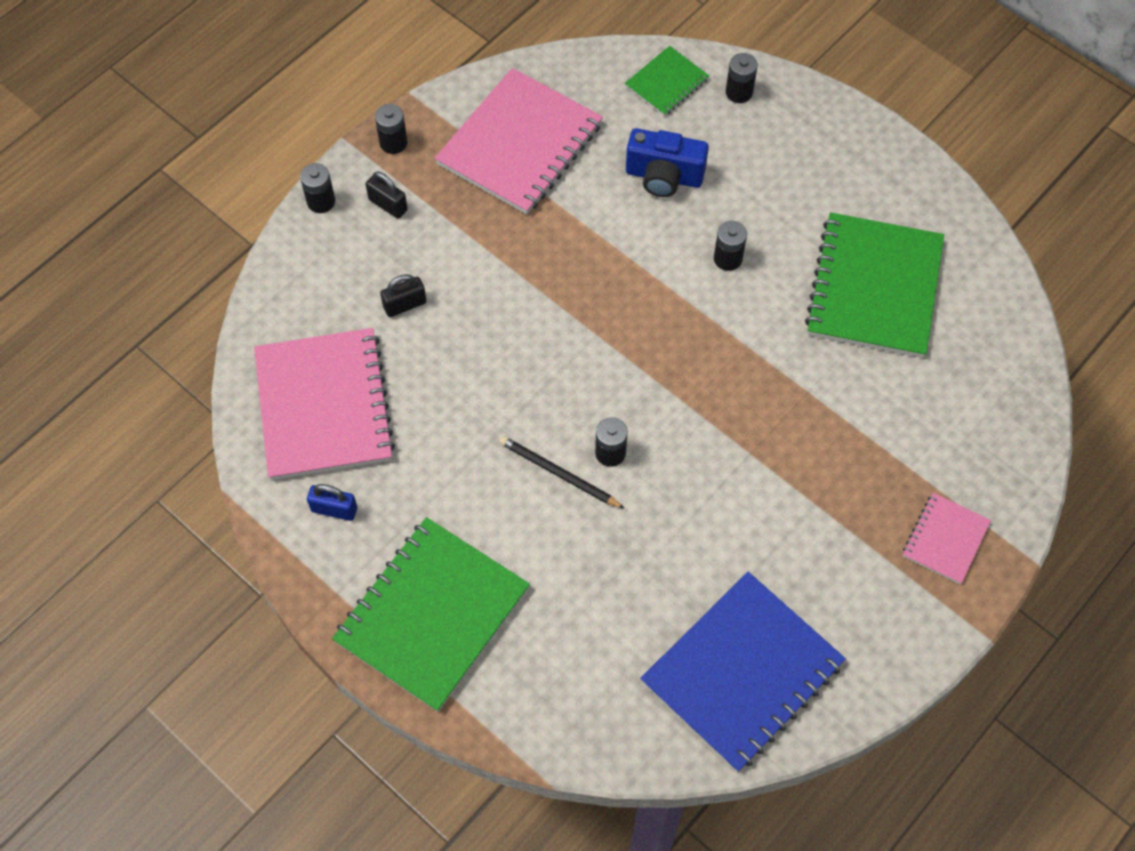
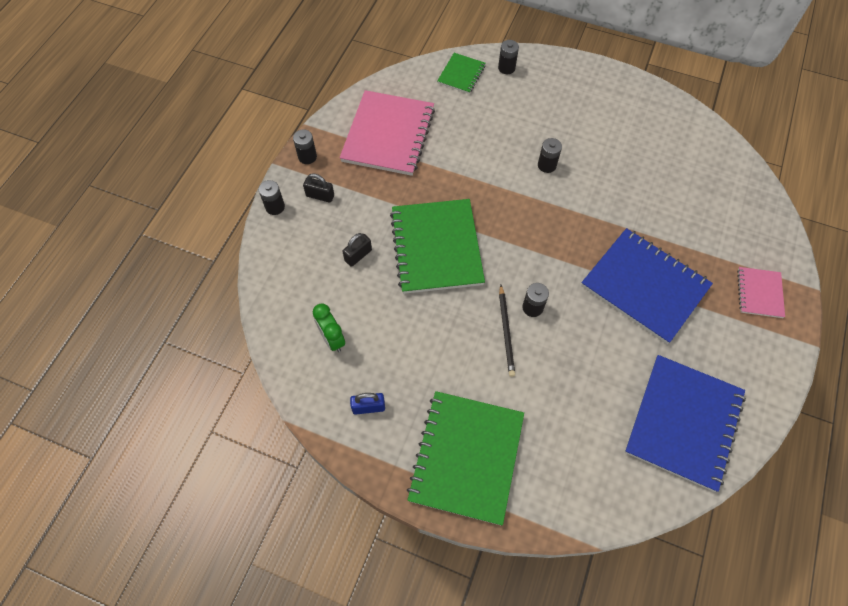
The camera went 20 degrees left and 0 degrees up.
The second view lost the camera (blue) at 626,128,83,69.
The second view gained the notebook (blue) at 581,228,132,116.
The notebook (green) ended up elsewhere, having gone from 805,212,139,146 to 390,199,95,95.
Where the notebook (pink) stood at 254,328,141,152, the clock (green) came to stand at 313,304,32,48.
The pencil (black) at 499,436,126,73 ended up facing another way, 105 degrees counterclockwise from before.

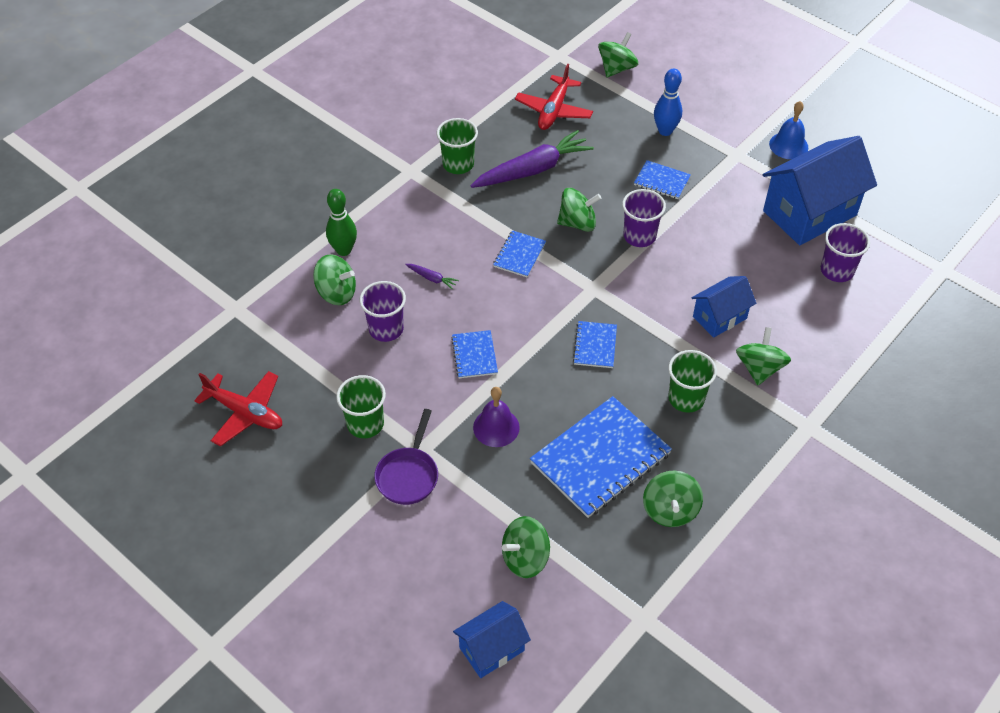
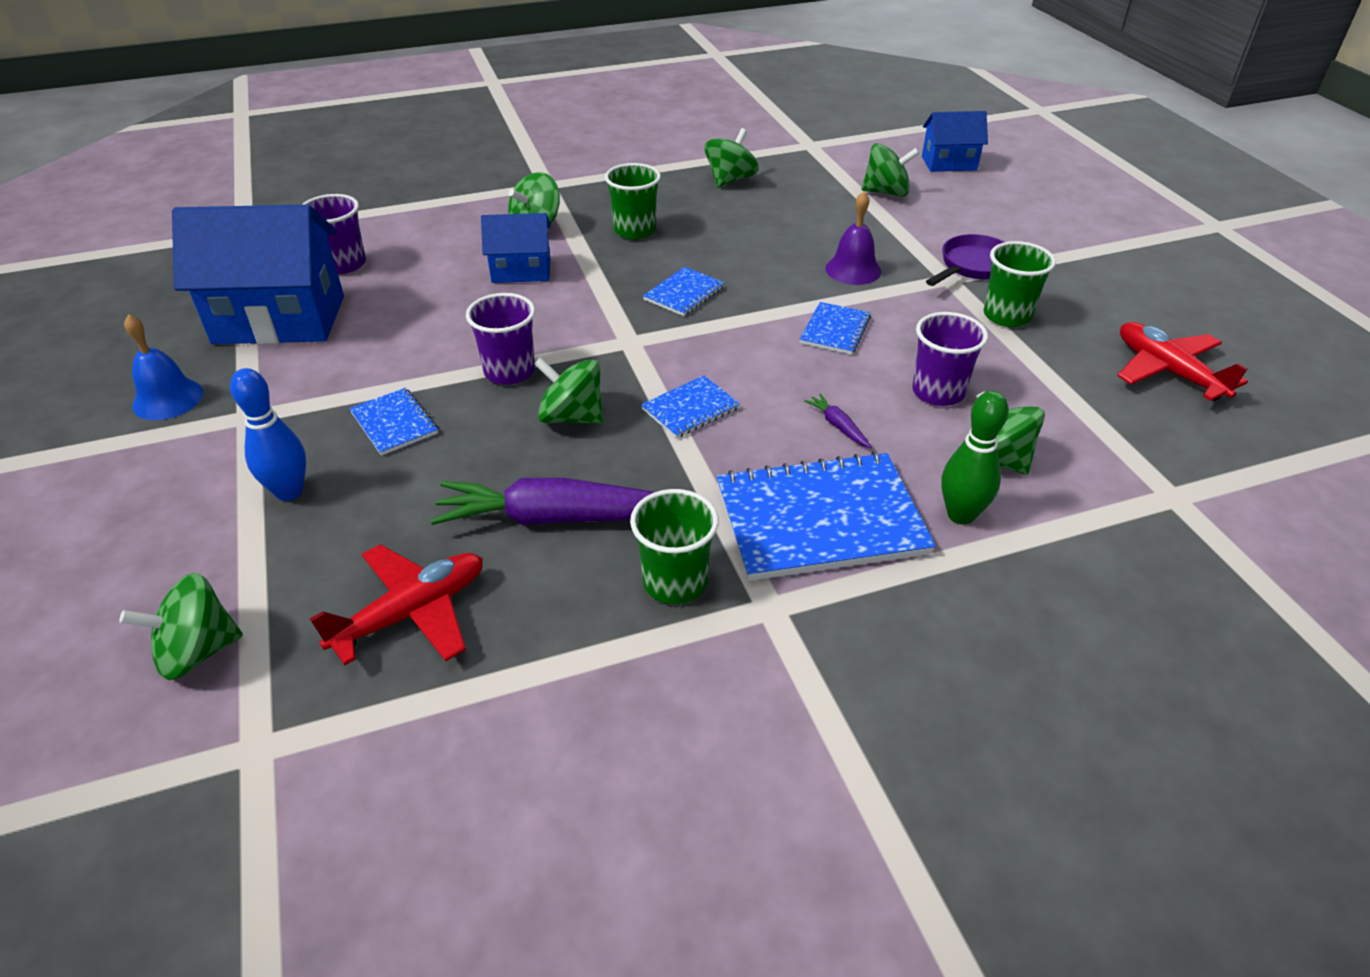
The camera went 150 degrees left and 10 degrees down.
The notebook (blue) ended up elsewhere, having gone from 530,396,142,122 to 716,452,220,129.

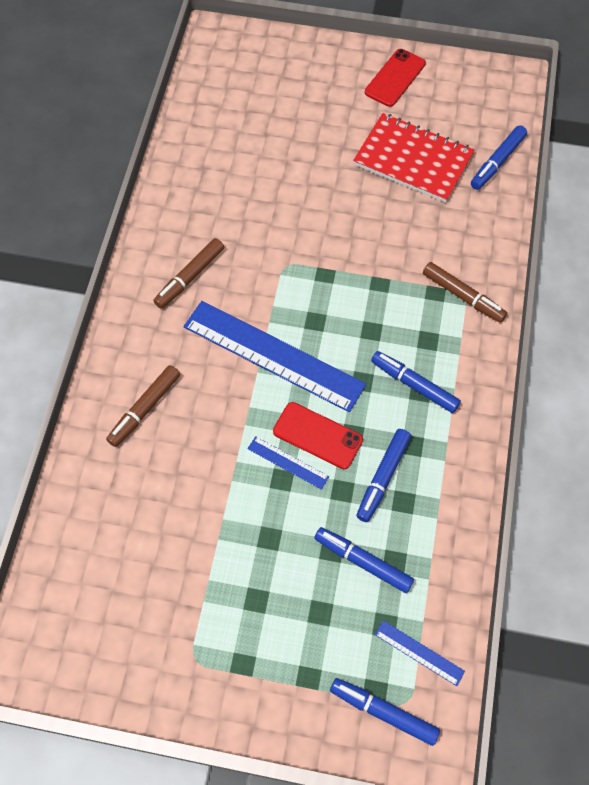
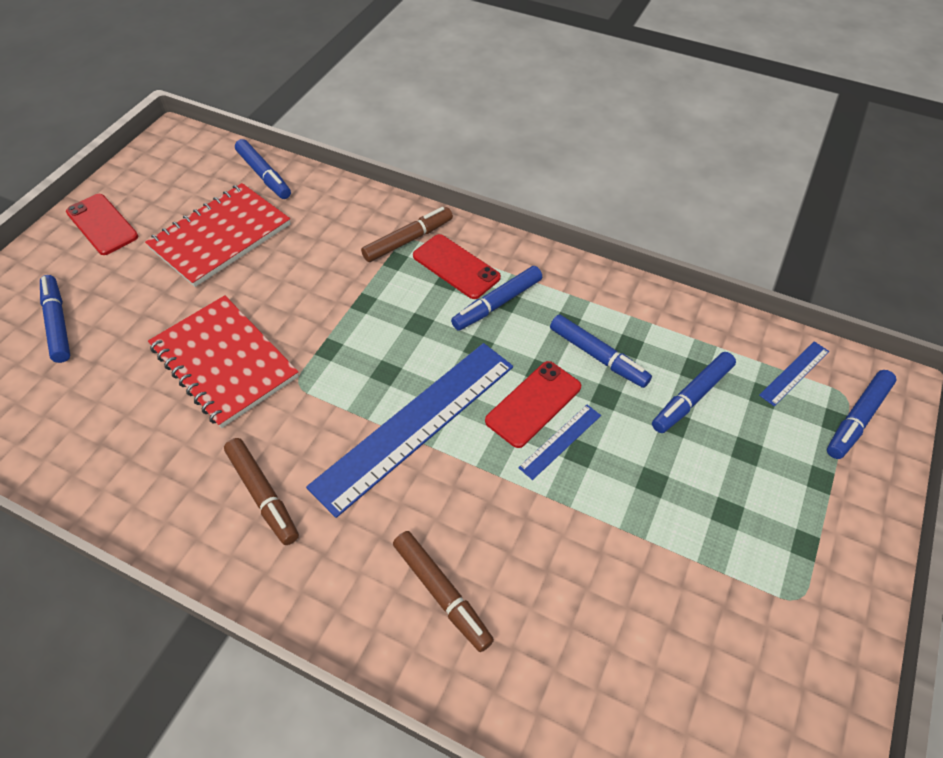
The camera went 75 degrees left and 10 degrees down.
The second view gained the marker (blue) at 40,275,30,88.
The second view gained the notebook (red) at 148,295,151,133.
The second view gained the phone (red) at 413,234,88,65.

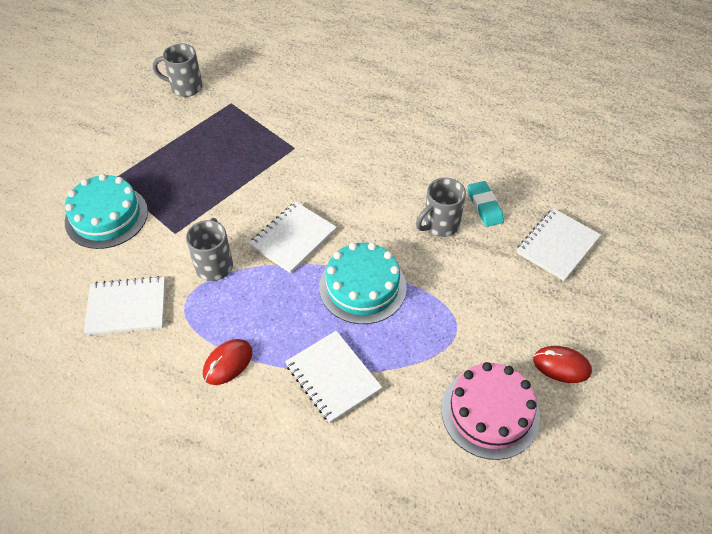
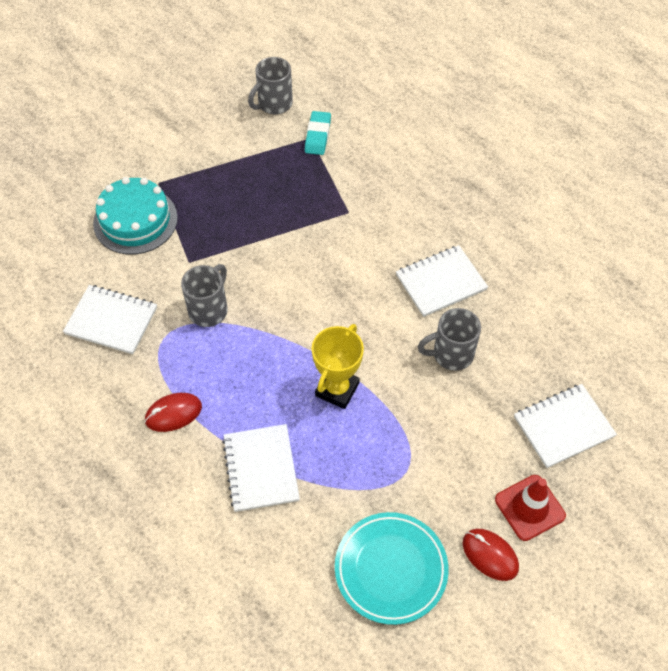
The camera went 25 degrees right and 5 degrees up.
The second view gained the traffic cone (red) at 495,475,71,66.
The notebook (white) ended up elsewhere, having gone from 249,202,88,71 to 396,245,92,72.
The eraser (turquoise) ended up elsewhere, having gone from 468,181,36,46 to 305,111,26,44.
Where the cake (turquoise) stood at 319,242,88,82, the trophy (yellow) came to stand at 312,324,52,85.
Where the cake (pink) stood at 441,362,99,98, the plate (turquoise) came to stand at 335,512,114,113.
The mug (grey) at 153,44,50,53 ended up facing another way, 75 degrees counterclockwise from before.

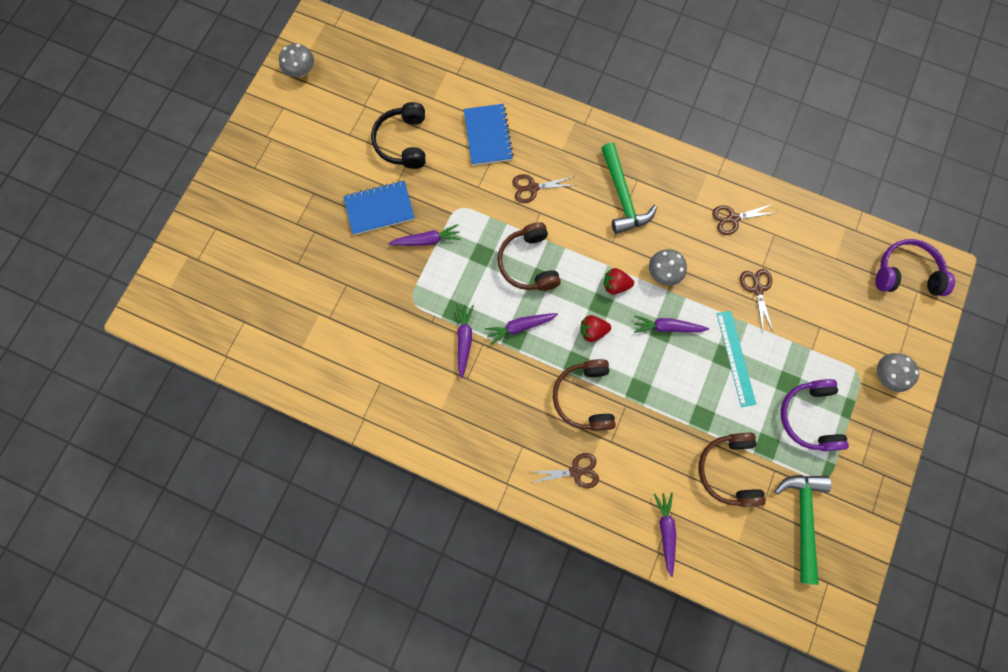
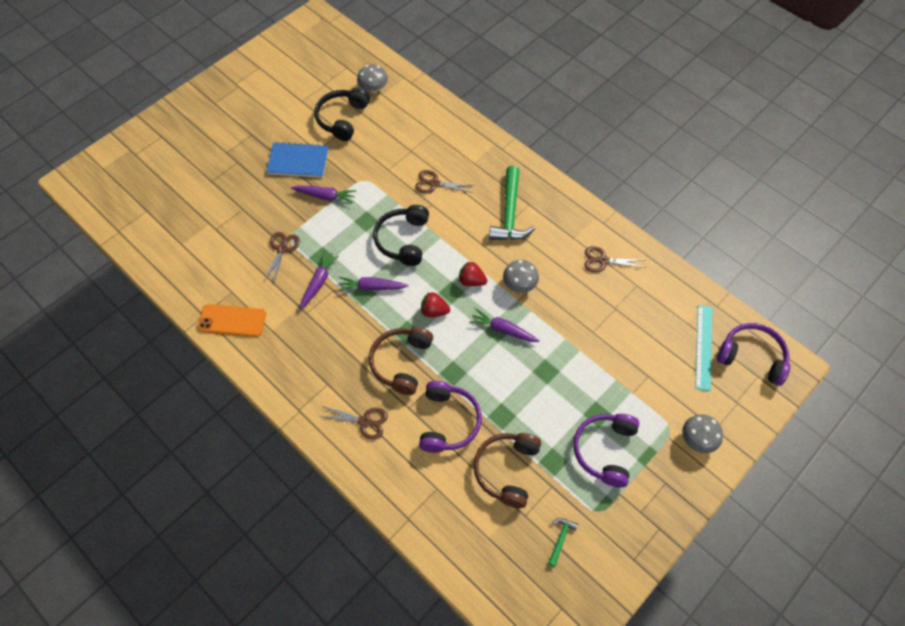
The camera went 20 degrees right and 15 degrees down.
The second view lost the notebook (blue) at 464,104,50,61.
The second view lost the carrot (purple) at 654,492,22,85.
The second view gained the phone (orange) at 198,304,68,33.
The second view gained the headphones (purple) at 419,381,63,72.
The mushroom (grey) ended up elsewhere, having gone from 279,44,35,33 to 357,64,31,29.
The ruler (turquoise) ended up elsewhere, having gone from 716,311,40,96 to 695,305,18,86.
The scissors (brown) ended up elsewhere, having gone from 740,269,33,63 to 263,232,37,53.
What was the headphones (brown) at 497,222,64,69 turned into the headphones (black) at 373,205,56,61.
The size of the hammer (green) at 774,475,57,110 changed by a factor of 0.46.

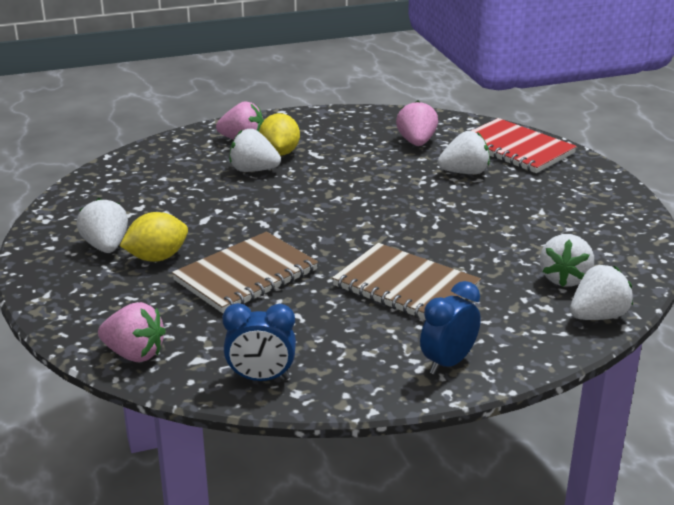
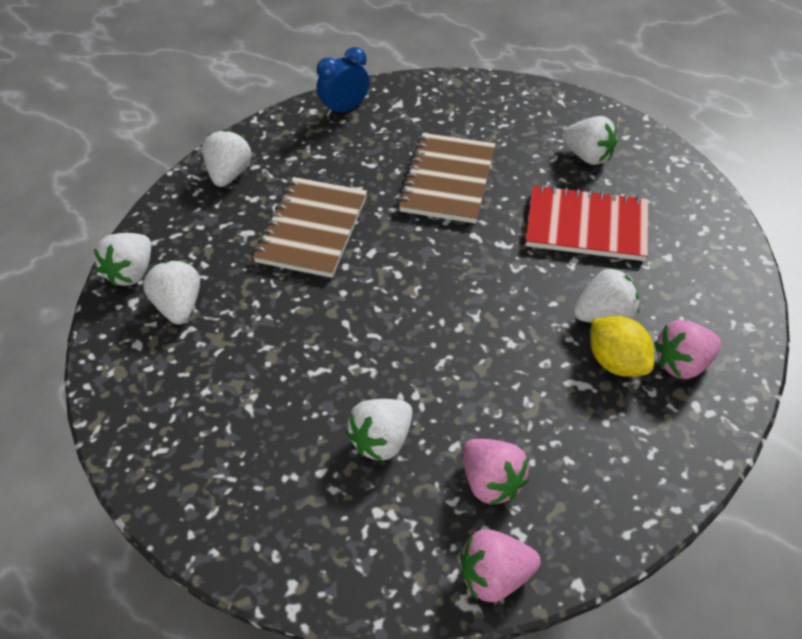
The camera went 145 degrees right and 20 degrees up.
The second view lost the lemon (yellow) at 120,212,68,50.
The strawberry (pink) ended up elsewhere, having gone from 98,302,68,60 to 461,529,80,73.
The notebook (red) ended up elsewhere, having gone from 471,118,106,55 to 526,184,122,77.
Where the clock (blue) stood at 420,281,61,94, the strawberry (white) came to stand at 202,130,50,57.
The notebook (brown) at 332,243,149,77 ended up facing another way, 75 degrees counterclockwise from before.

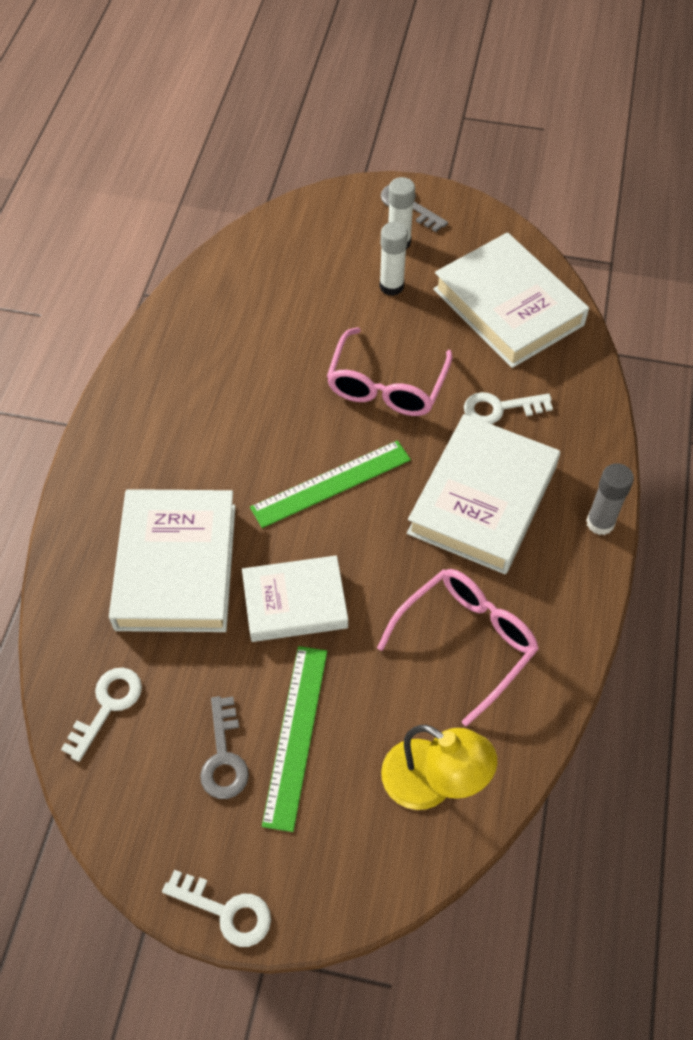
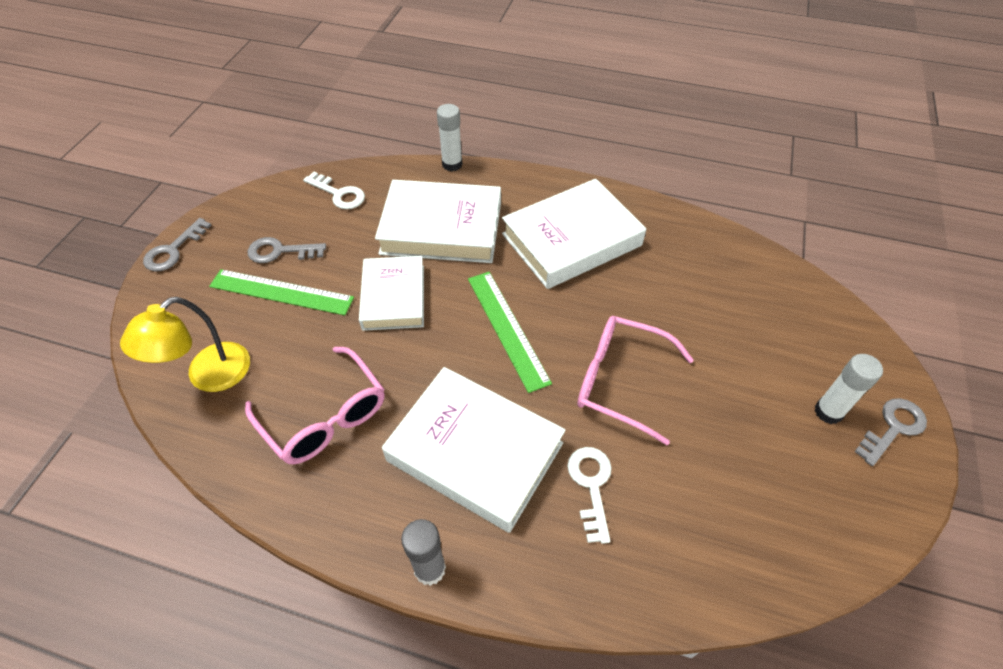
The camera went 95 degrees right and 5 degrees down.
The glue stick (white) ended up elsewhere, having gone from 380,222,28,74 to 437,104,26,67.
The book (white) ended up elsewhere, having gone from 433,232,156,136 to 502,179,144,110.
What was the key (white) at 162,870,109,77 turned into the key (grey) at 143,218,69,54.

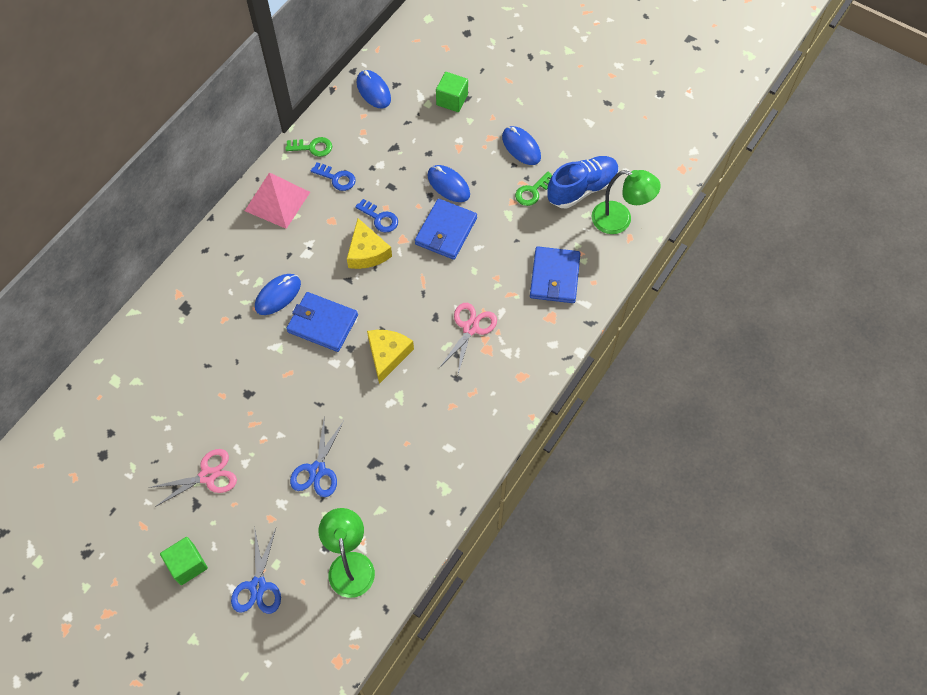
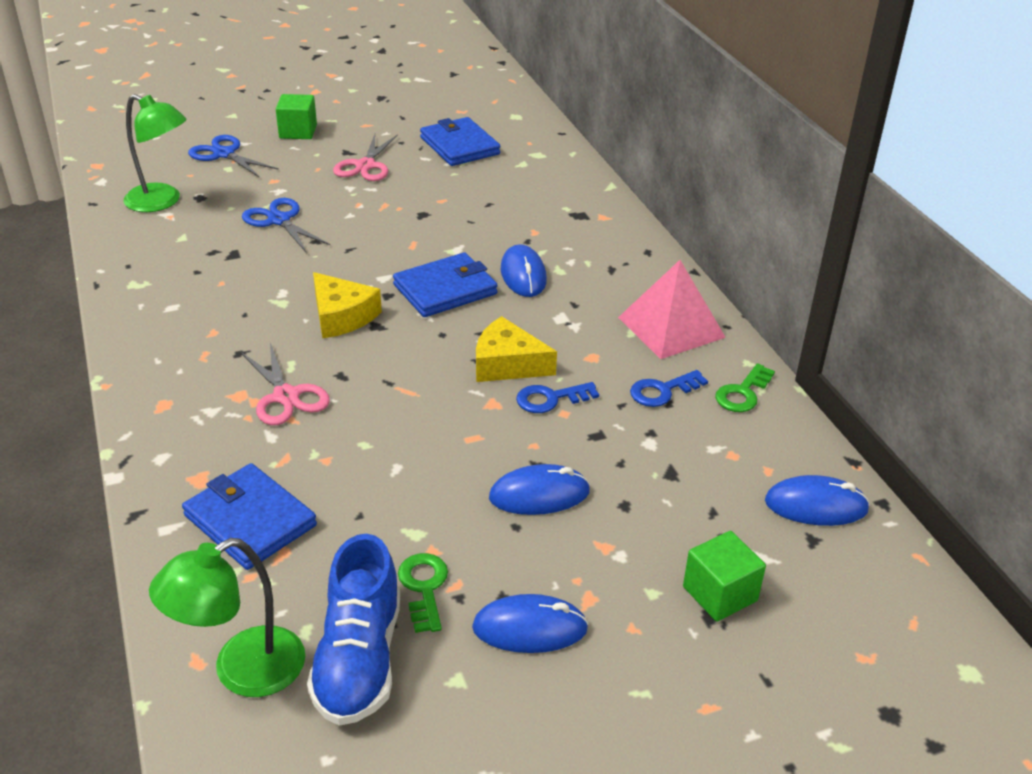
The camera went 125 degrees right and 25 degrees down.
The wallet (blue) ended up elsewhere, having gone from 415,199,62,61 to 420,117,80,49.

